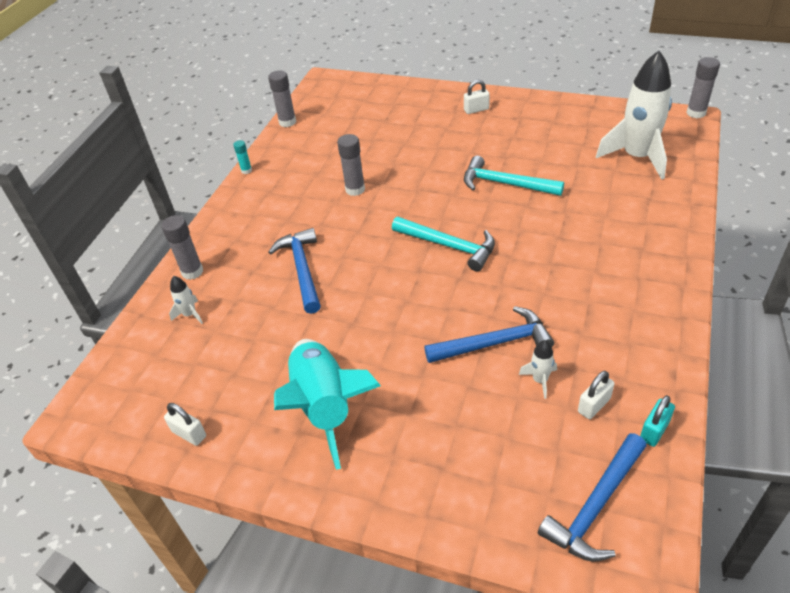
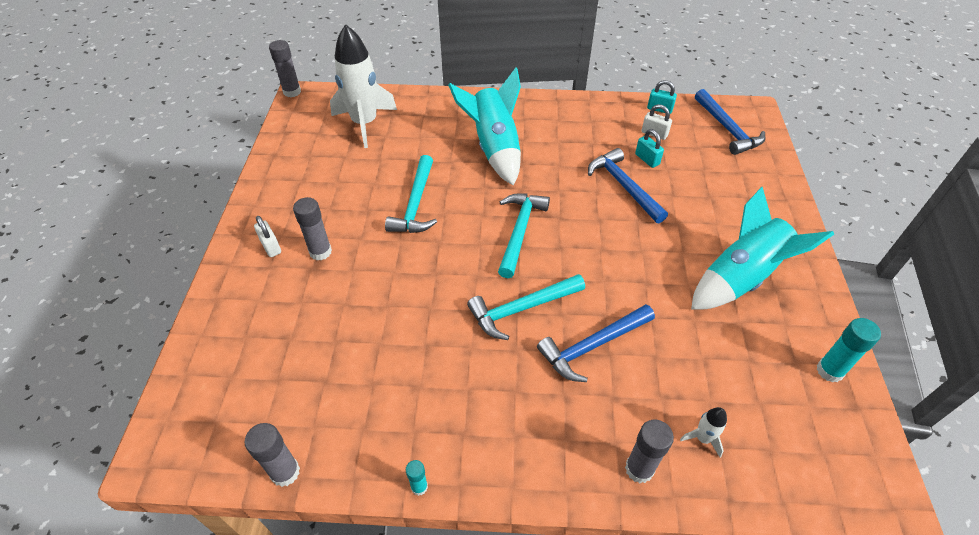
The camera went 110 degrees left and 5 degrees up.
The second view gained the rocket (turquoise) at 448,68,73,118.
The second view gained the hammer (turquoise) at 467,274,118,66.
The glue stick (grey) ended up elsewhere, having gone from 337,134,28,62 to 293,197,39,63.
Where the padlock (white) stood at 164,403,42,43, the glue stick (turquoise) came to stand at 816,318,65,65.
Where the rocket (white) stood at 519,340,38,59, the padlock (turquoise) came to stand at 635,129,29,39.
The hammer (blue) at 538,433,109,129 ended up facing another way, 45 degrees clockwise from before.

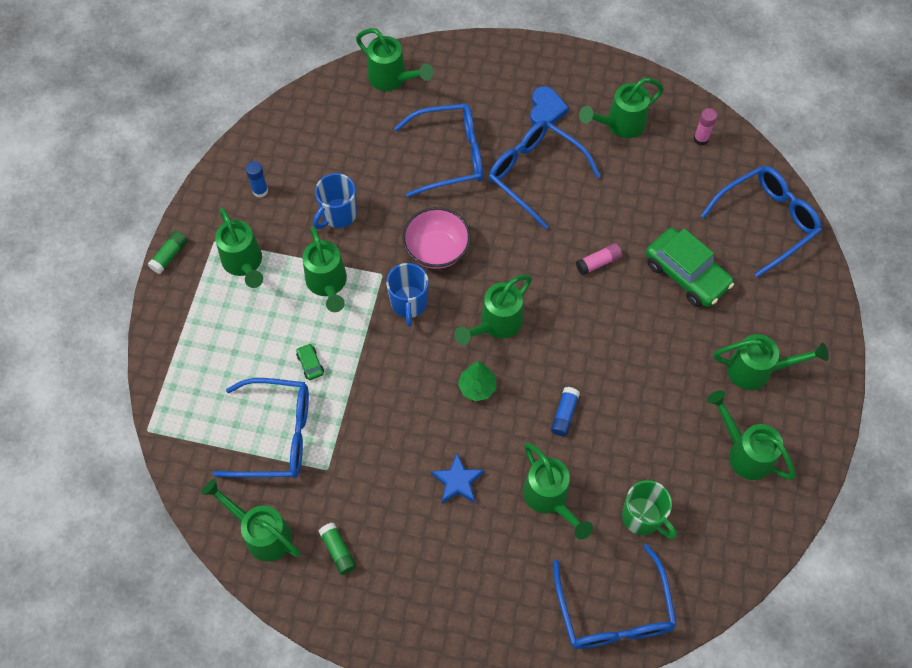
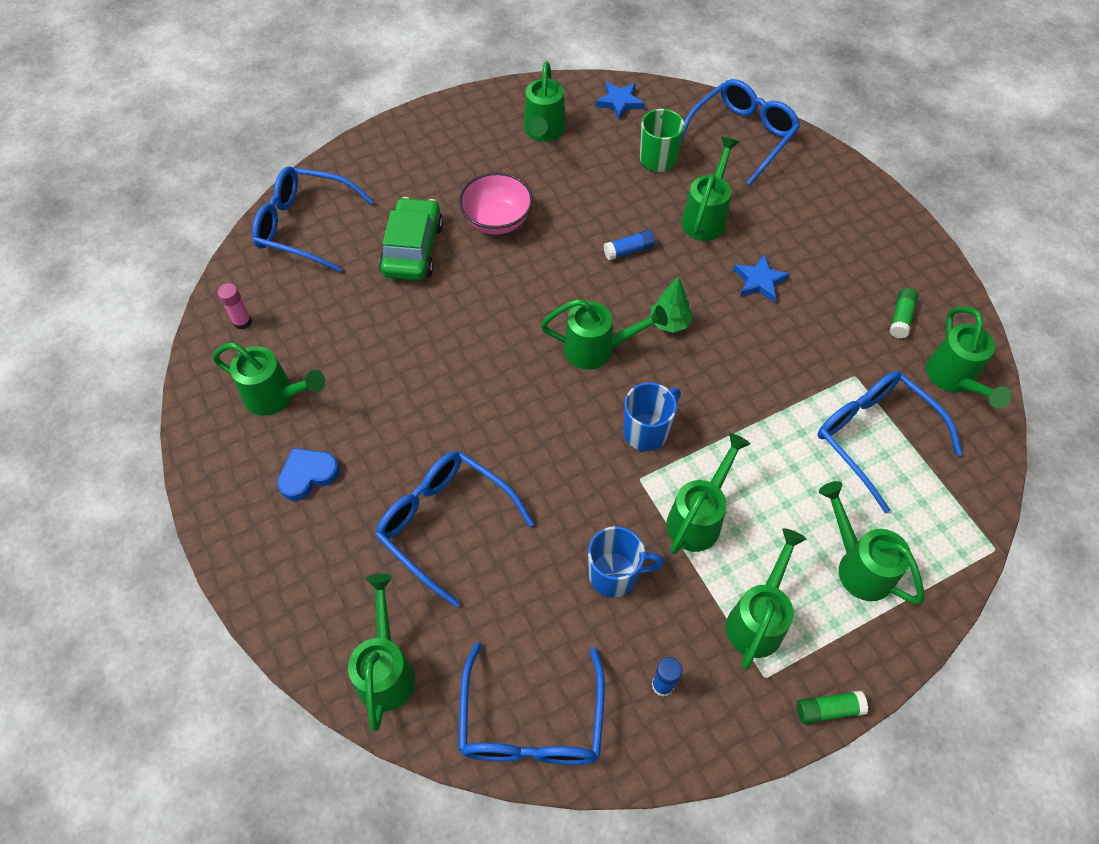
The camera went 130 degrees left and 5 degrees down.
The second view lost the car (green) at 296,344,28,36.
The second view lost the glue stick (pink) at 576,243,46,32.
The second view gained the star (blue) at 595,82,50,38.
The bowl (pink) ended up elsewhere, having gone from 402,207,69,62 to 459,172,74,63.
The glasses (blue) ended up elsewhere, having gone from 489,120,111,110 to 458,642,147,123.
The watering can (green) ended up elsewhere, having gone from 714,334,115,56 to 819,481,105,123.

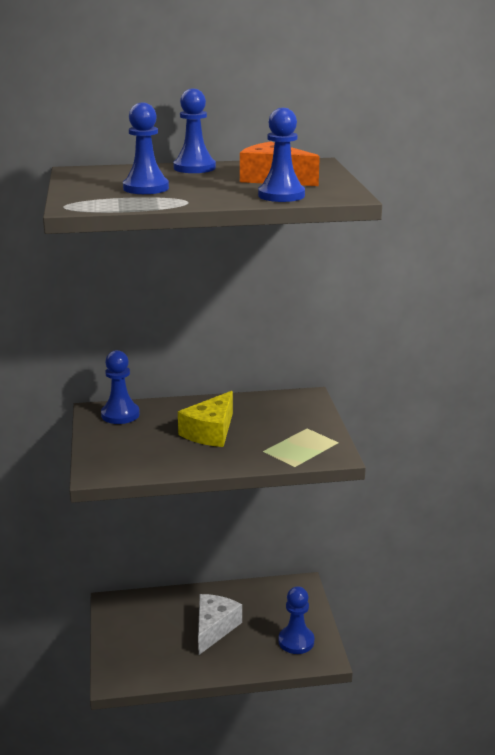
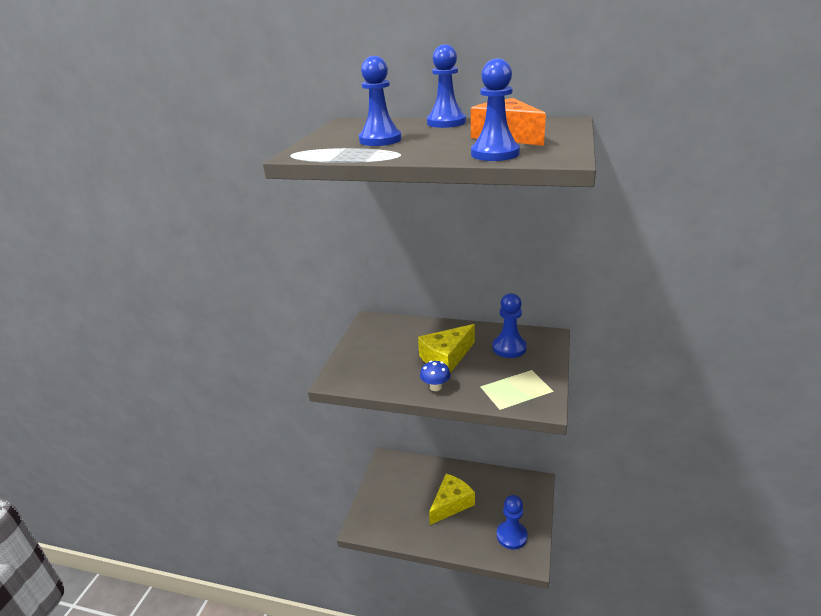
The camera went 25 degrees right and 5 degrees up.
The second view gained the mushroom (blue) at 420,361,31,30.
The pawn (blue) ended up elsewhere, having gone from 101,350,39,74 to 492,293,35,65.
What was the cheese (white) at 198,594,44,61 turned into the cheese (yellow) at 429,474,46,51.

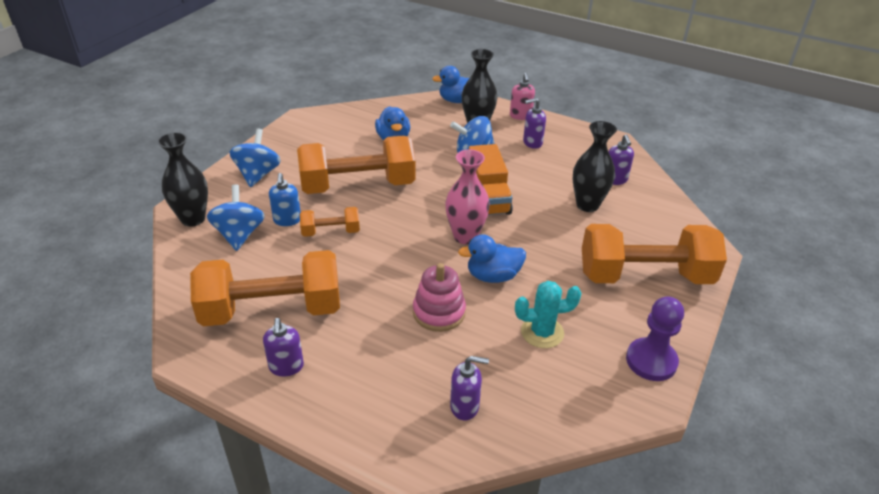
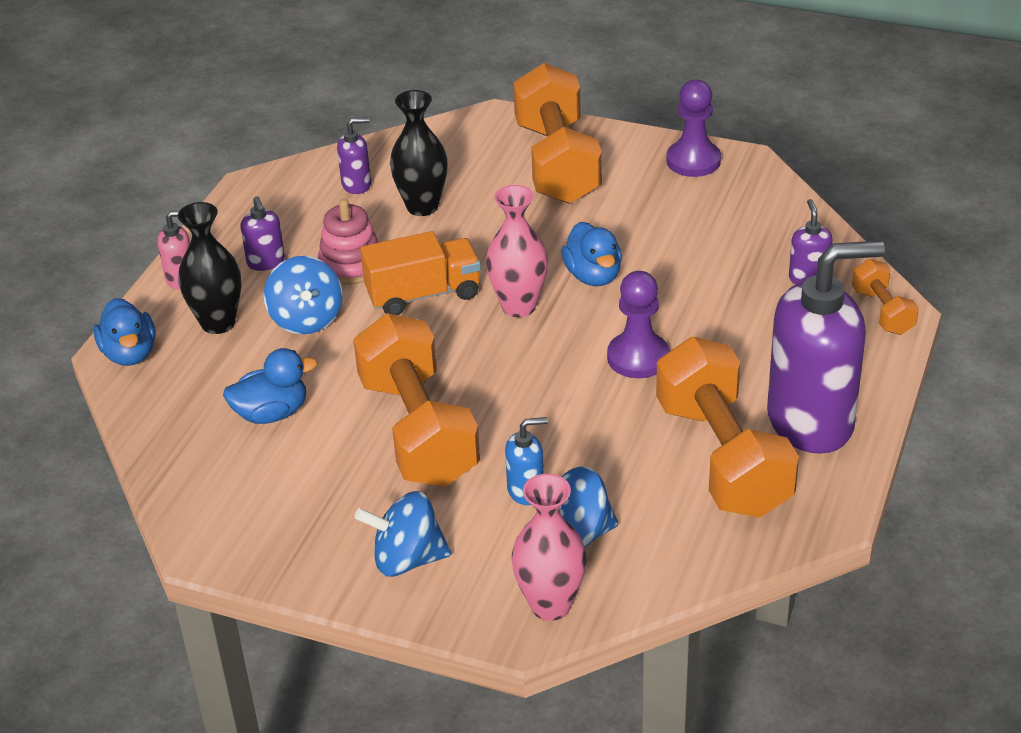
The camera went 95 degrees left and 0 degrees up.
The second view lost the cactus (turquoise) at 515,281,67,67.
The second view gained the pawn (purple) at 607,271,63,107.
The dumbbell (orange) ended up elsewhere, having gone from 300,207,60,30 to 852,259,67,76.
The stacking toy (pink) ended up elsewhere, having gone from 413,263,53,69 to 318,199,61,86.
What was the vase (black) at 157,132,51,95 turned into the vase (pink) at 512,474,75,147.
The size of the soap dispenser (purple) at 263,318,41,59 changed by a factor of 2.36.

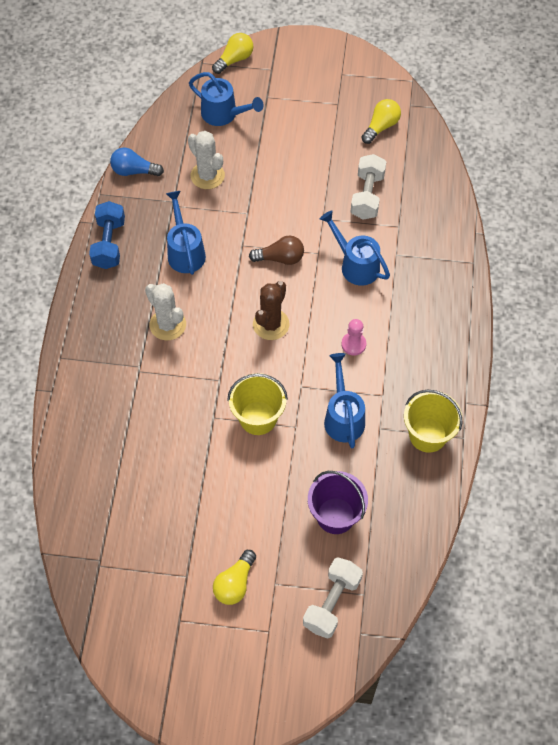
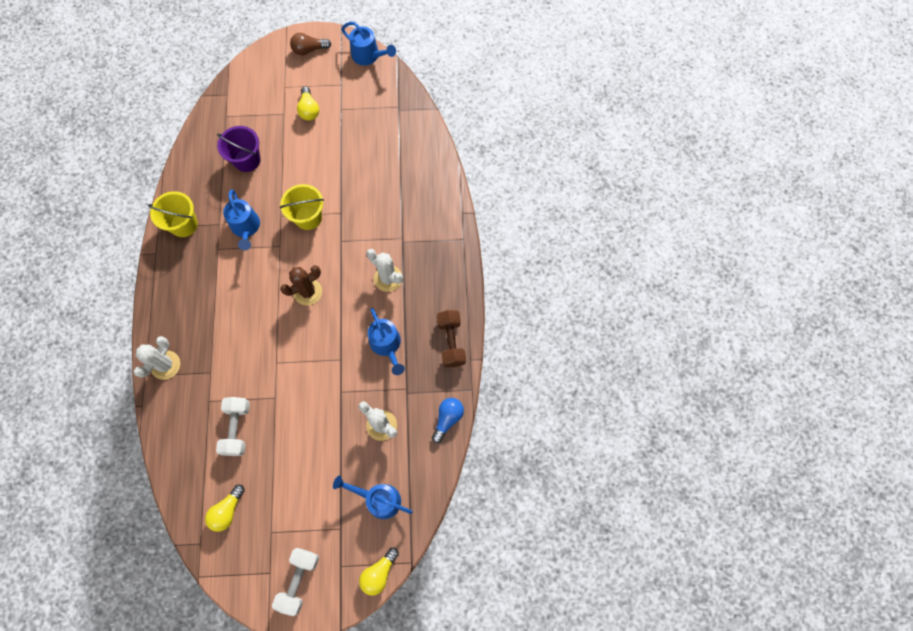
The camera went 170 degrees right and 10 degrees up.
The second view lost the pawn (pink) at 341,319,25,36.
The second view gained the cactus (white) at 133,336,47,44.
The light bulb (brown) ended up elsewhere, having gone from 249,235,55,30 to 290,33,41,22.
The dumbbell (white) ended up elsewhere, having gone from 303,558,60,81 to 272,548,47,68.
The watering can (blue) ended up elsewhere, having gone from 320,211,70,74 to 341,22,55,43.
What was the dumbbell (blue) at 89,201,36,68 turned into the dumbbell (brown) at 437,310,29,57.
The light bulb (blue) at 110,147,54,29 ended up facing another way, 60 degrees counterclockwise from before.
The light bulb (yellow) at 213,550,43,55 ended up facing another way, 150 degrees clockwise from before.
The cactus (brown) at 253,281,37,59 ended up facing another way, 45 degrees clockwise from before.

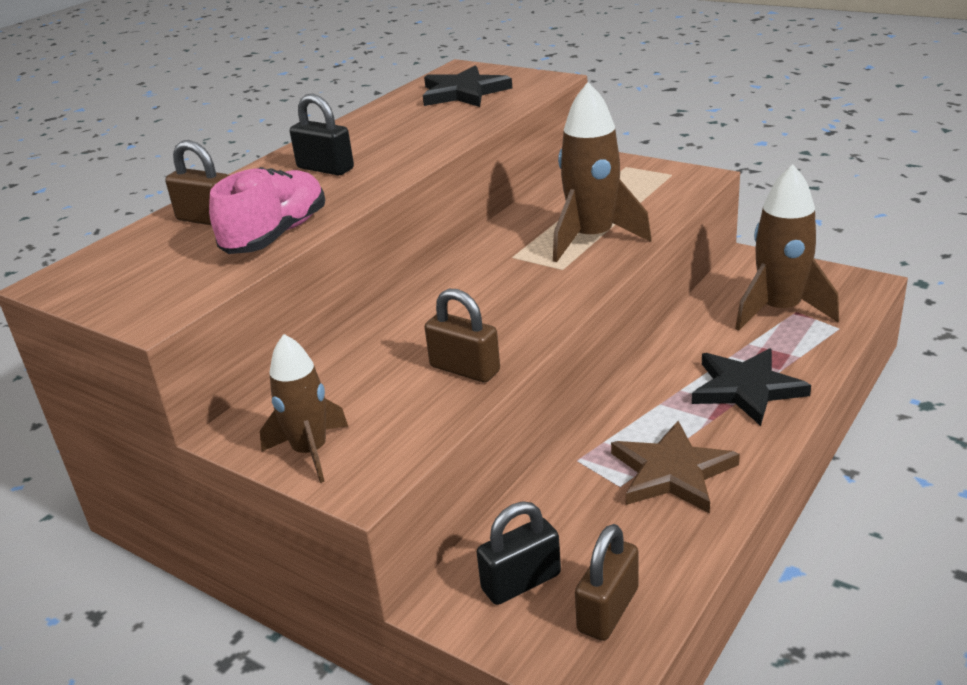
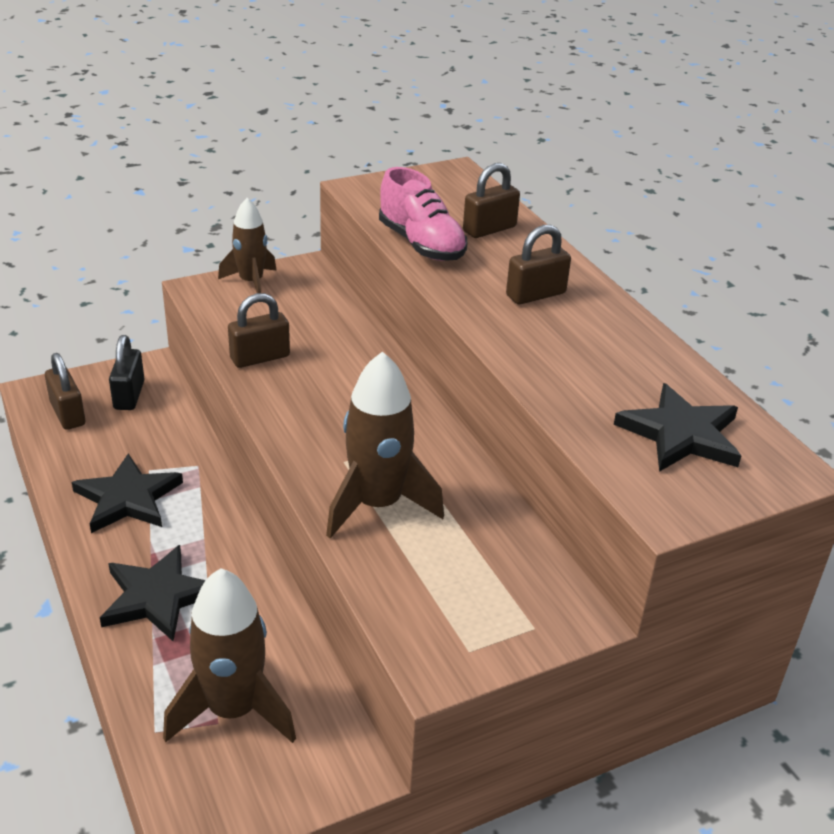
The camera went 115 degrees right and 5 degrees up.
What was the padlock (black) at 290,94,64,81 turned into the padlock (brown) at 506,225,65,80.
What was the star (brown) at 611,421,129,93 turned into the star (black) at 72,454,111,79.

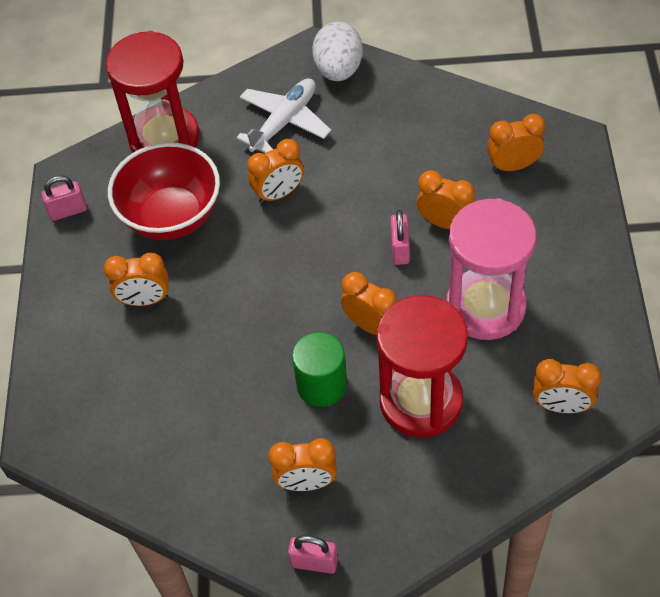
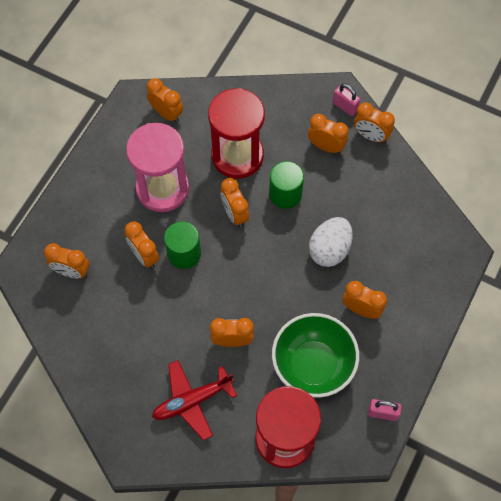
The camera went 155 degrees left and 10 degrees up.
The second view gained the clock (orange) at 354,102,41,41.
The egg (white) ended up elsewhere, having gone from 312,22,51,59 to 309,217,44,50.
Where the padlock (pink) stood at 390,210,20,55, the cylinder (green) came to stand at 164,222,37,47.
What was the bowl (red) at 108,142,112,98 turned into the bowl (green) at 272,313,87,85.
What was the plane (white) at 236,78,95,75 turned into the plane (red) at 152,360,85,80.

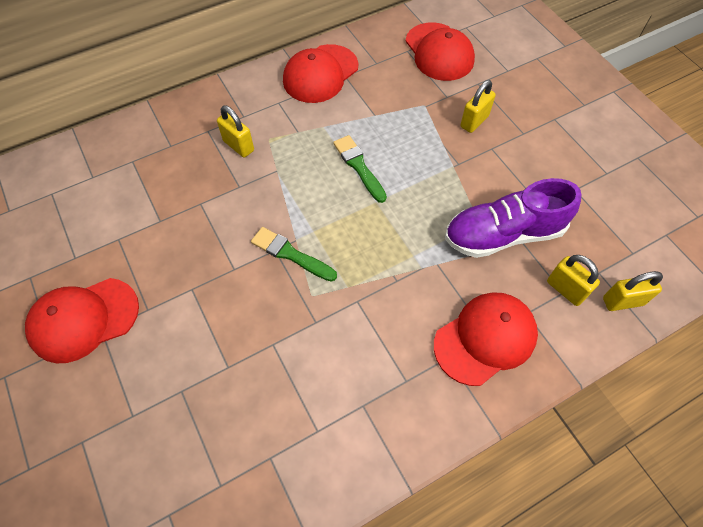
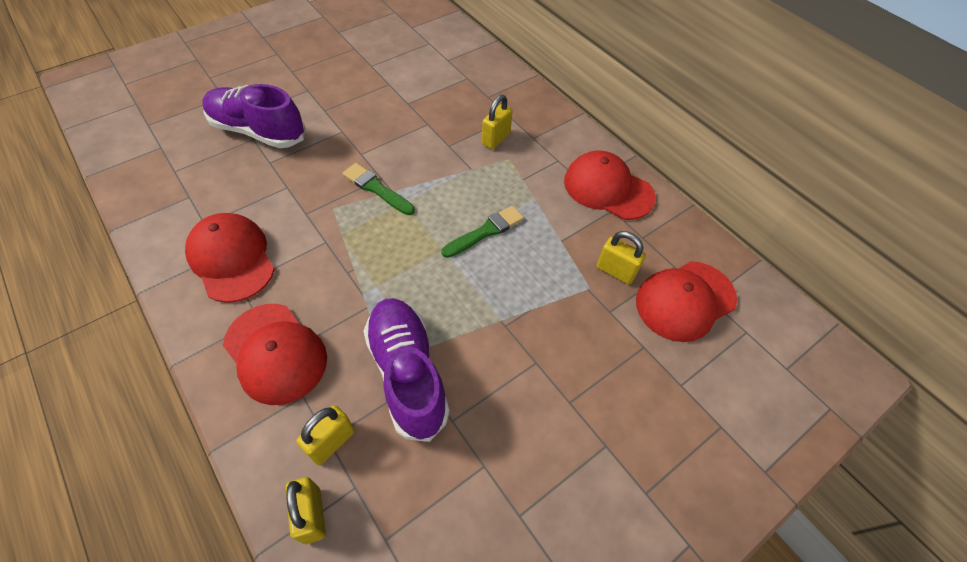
The camera went 80 degrees right and 5 degrees down.
The second view gained the shoe (purple) at 202,84,104,64.
The cap (red) ended up elsewhere, having gone from 25,278,114,85 to 185,213,90,90.
The padlock (yellow) ended up elsewhere, having gone from 460,80,36,53 to 597,231,49,53.
The brush (green) at 251,227,86,55 ended up facing another way, 75 degrees counterclockwise from before.

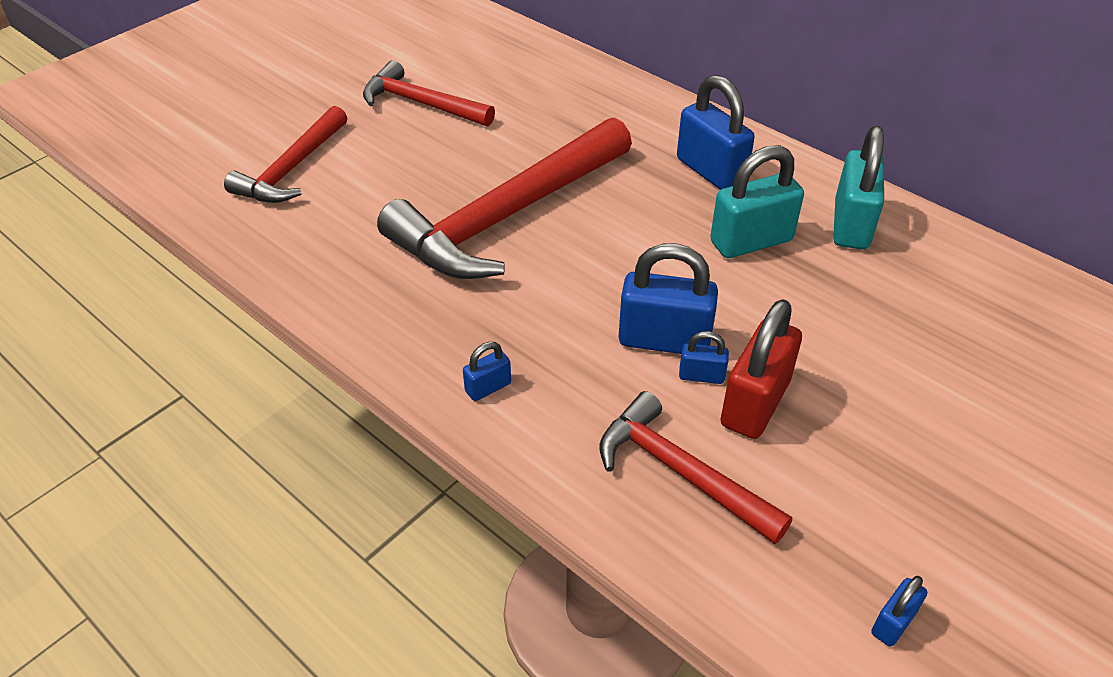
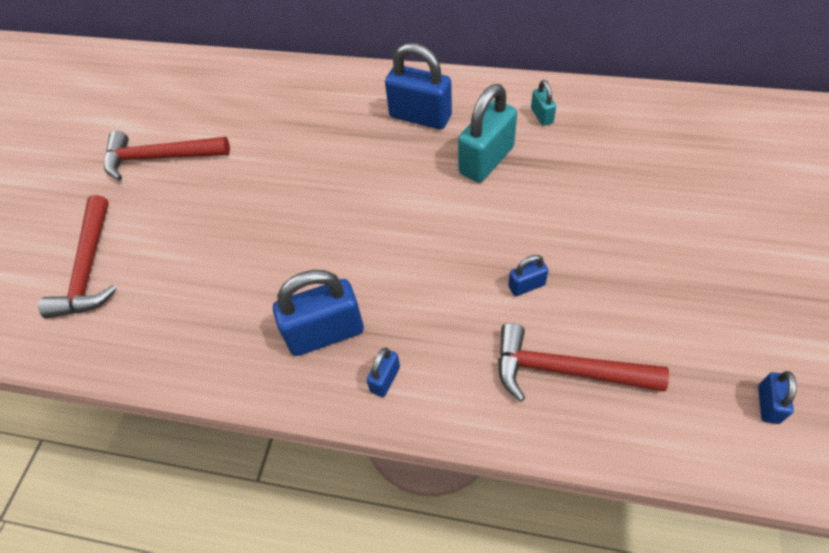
The camera went 25 degrees left and 10 degrees up.
The second view lost the hammer (red) at 377,117,255,162.
The second view lost the padlock (red) at 721,299,81,140.
The padlock (blue) ended up elsewhere, having gone from 619,243,99,111 to 273,270,91,86.
The size of the padlock (turquoise) at 833,126,51,123 changed by a factor of 0.49.

